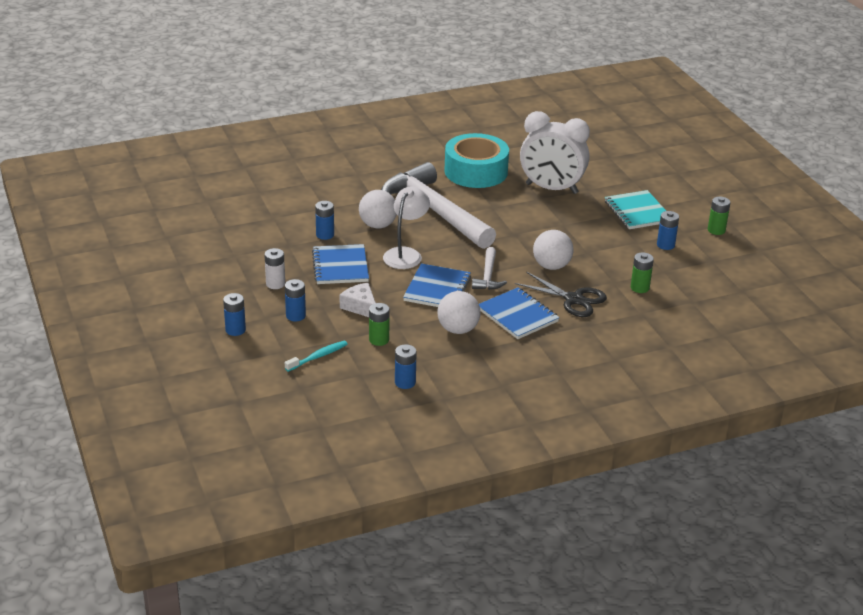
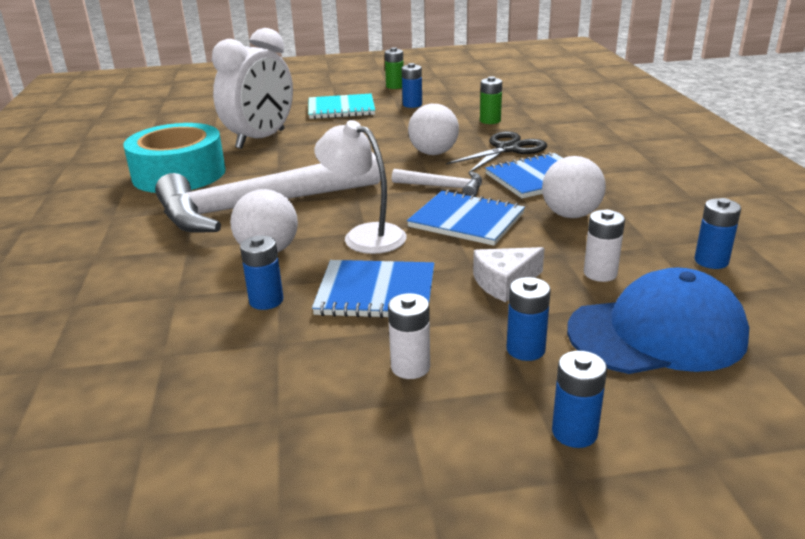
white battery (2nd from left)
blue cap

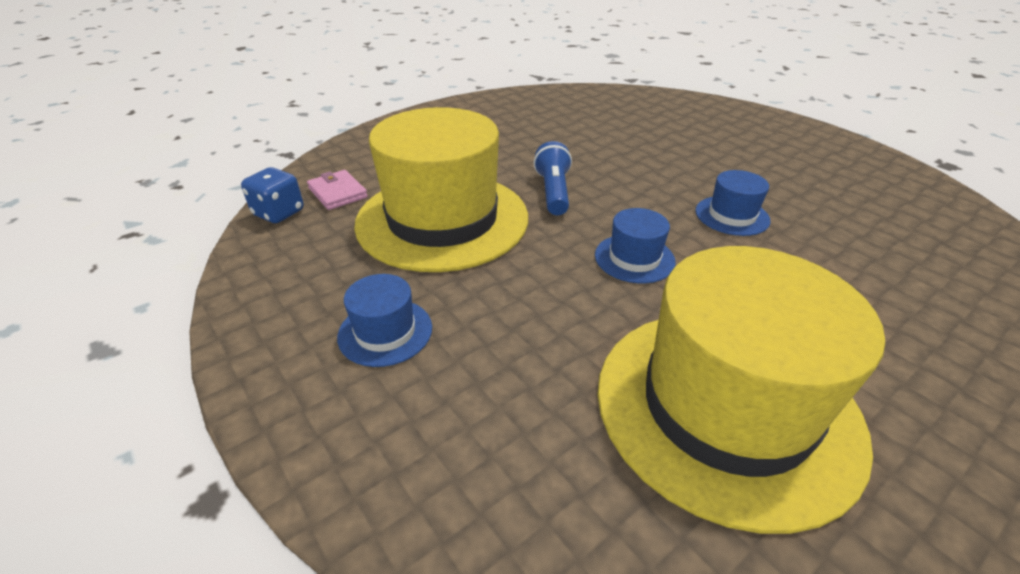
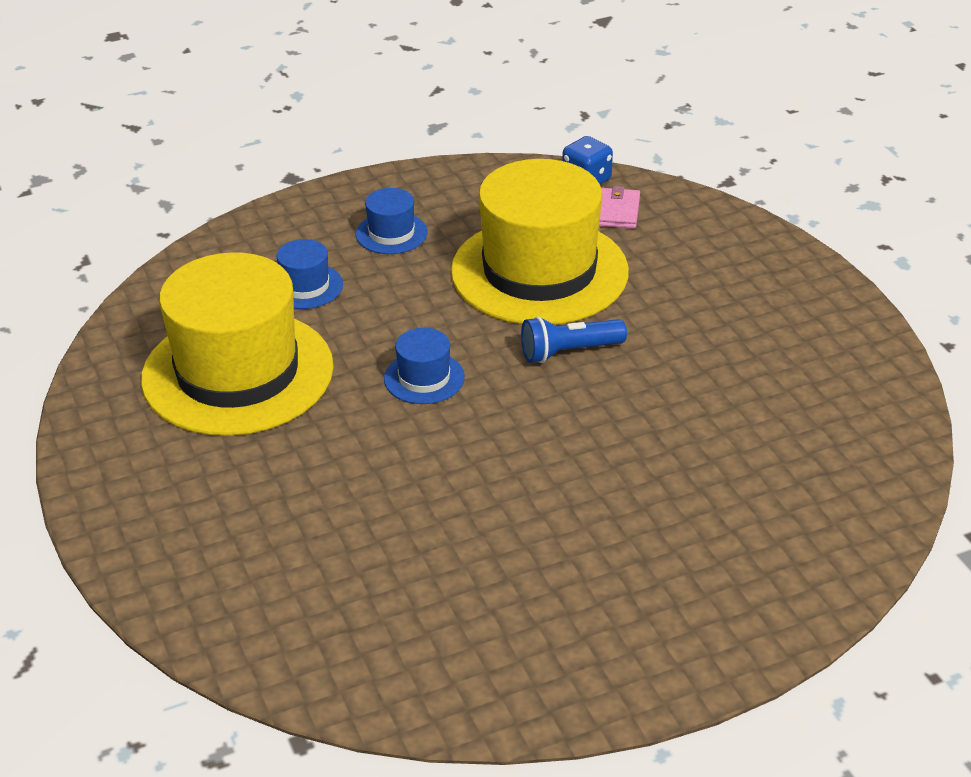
blue flashlight
pink wallet
blue hat (1st from left)

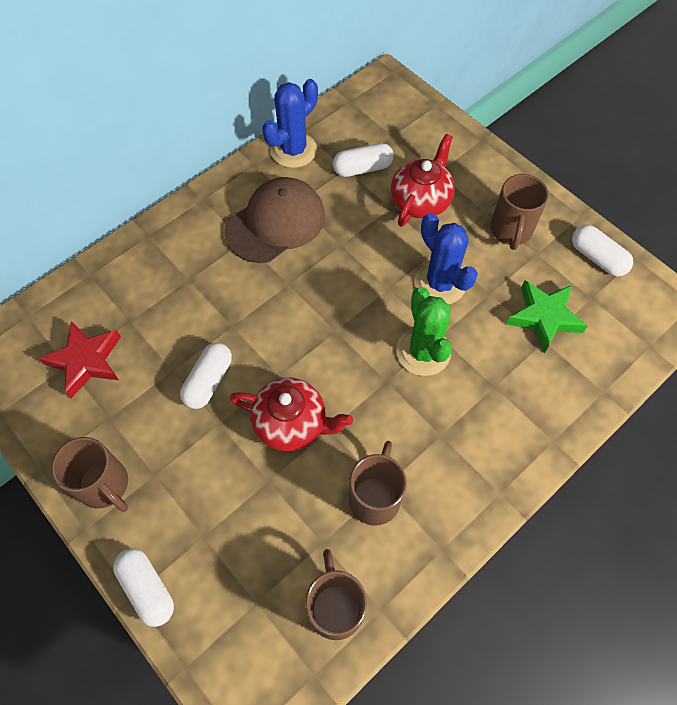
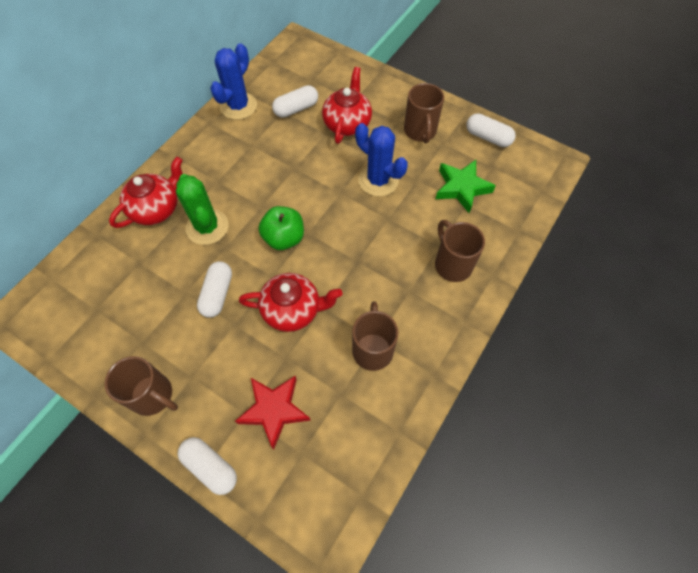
brown cap
green cactus
red star
brown mug (4th from left)
red teapot (1st from left)
green apple

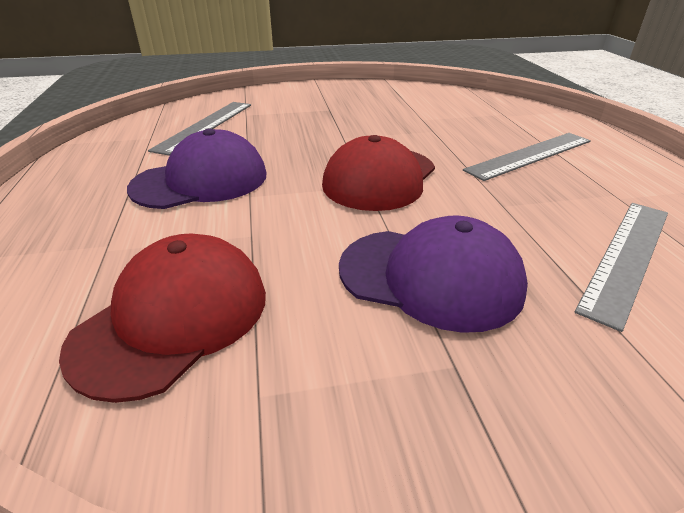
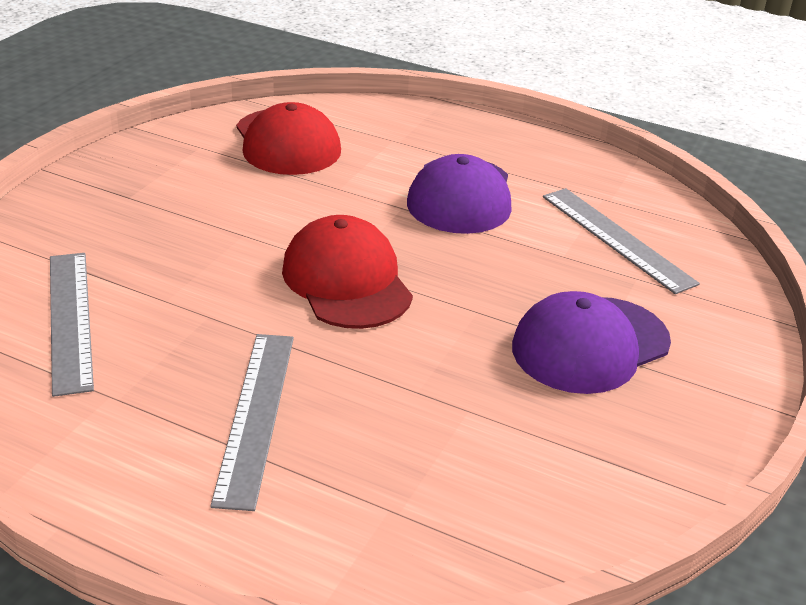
purple cap (2nd from left)

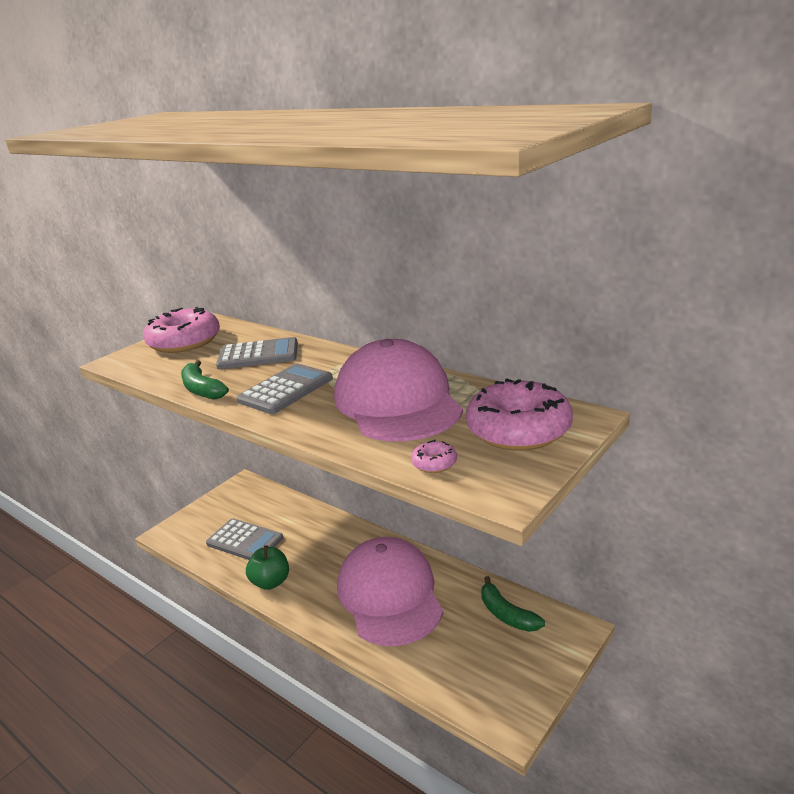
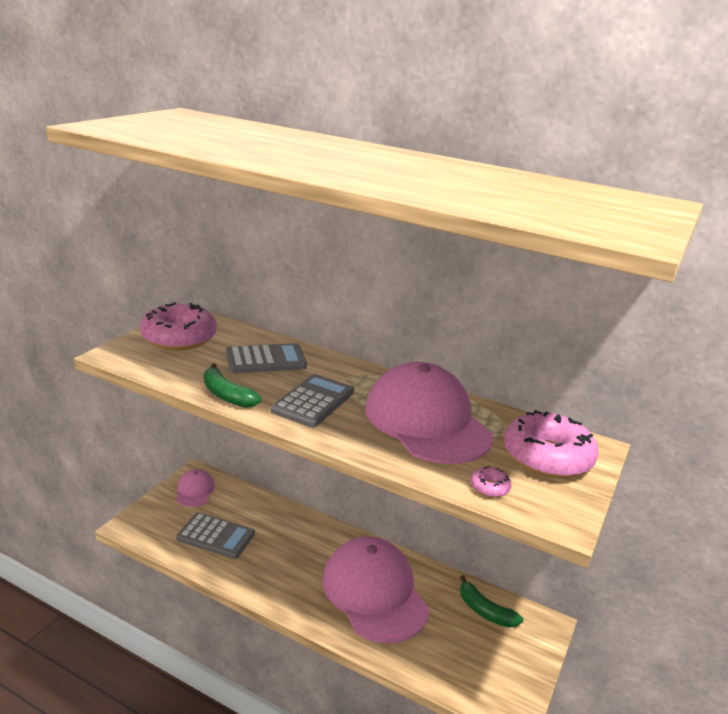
green apple
pink cap (1st from left)

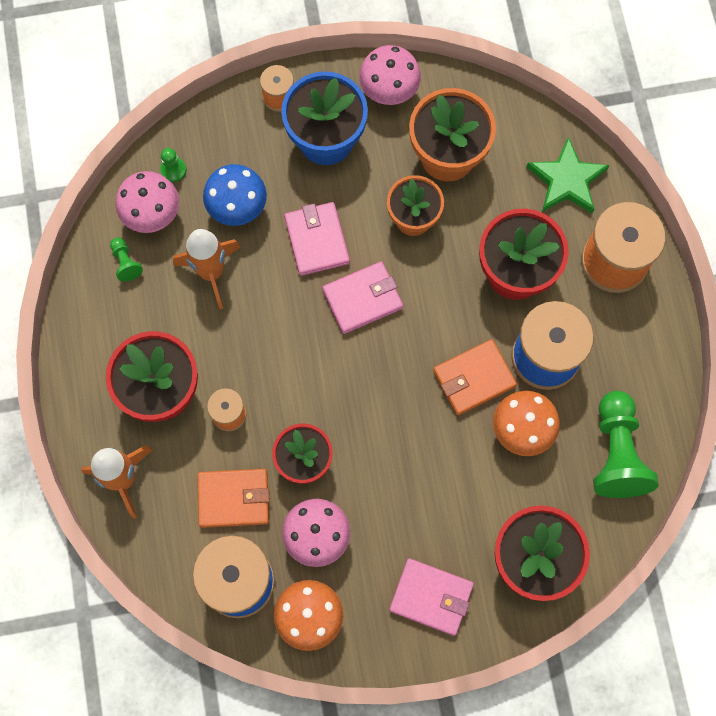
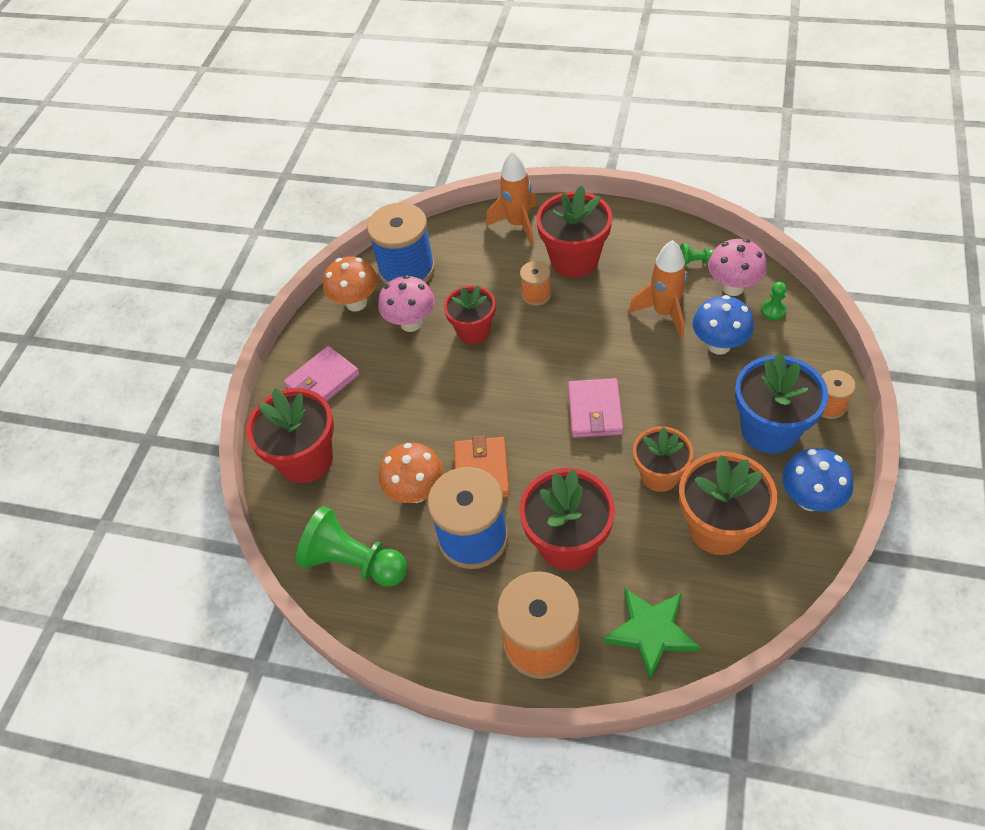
blue mushroom (2nd from left)
pink wallet (1st from left in the first image)
orange wallet (1st from left in the first image)

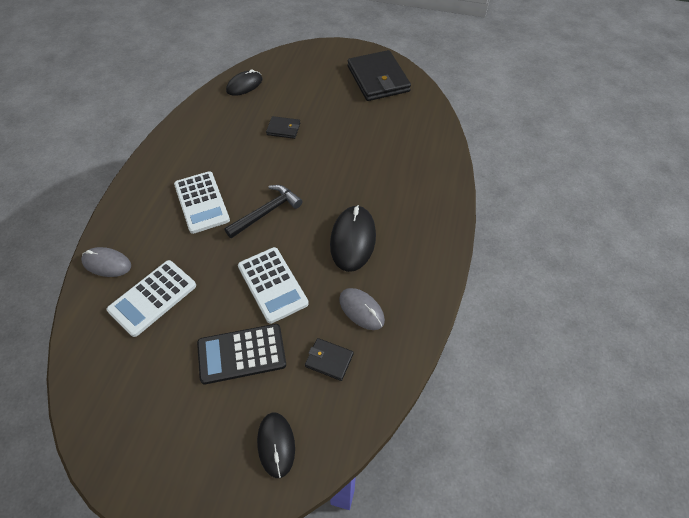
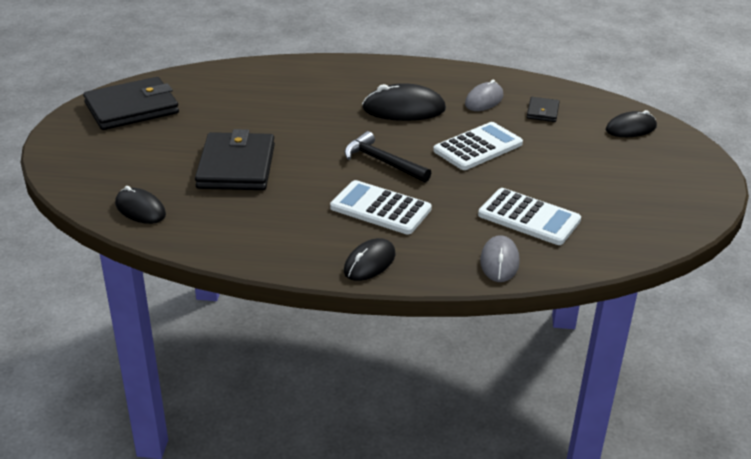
black wallet (2nd from left)
white calculator (1st from left)
black calculator
black mouse (2nd from left)

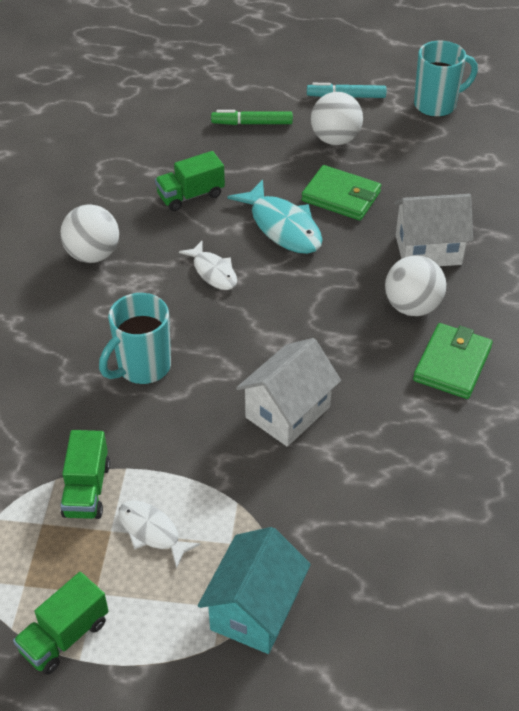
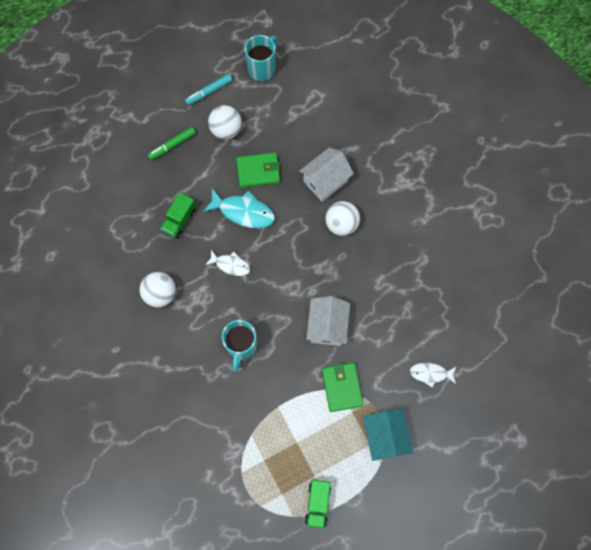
green wallet (2nd from left)
green truck (2nd from left in the first image)
white fish (2nd from left)

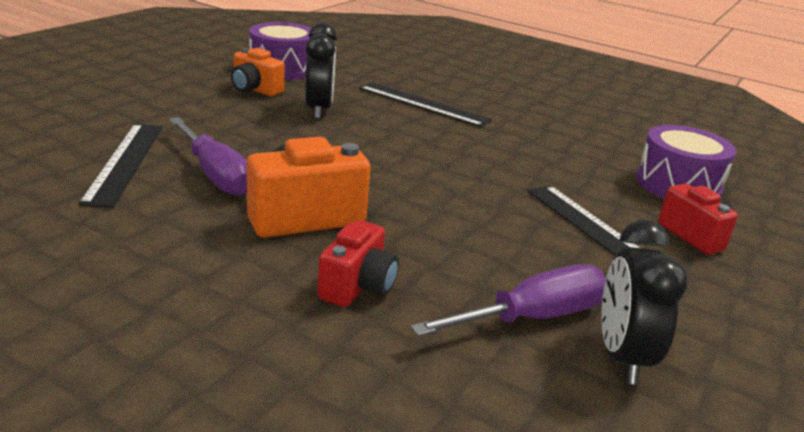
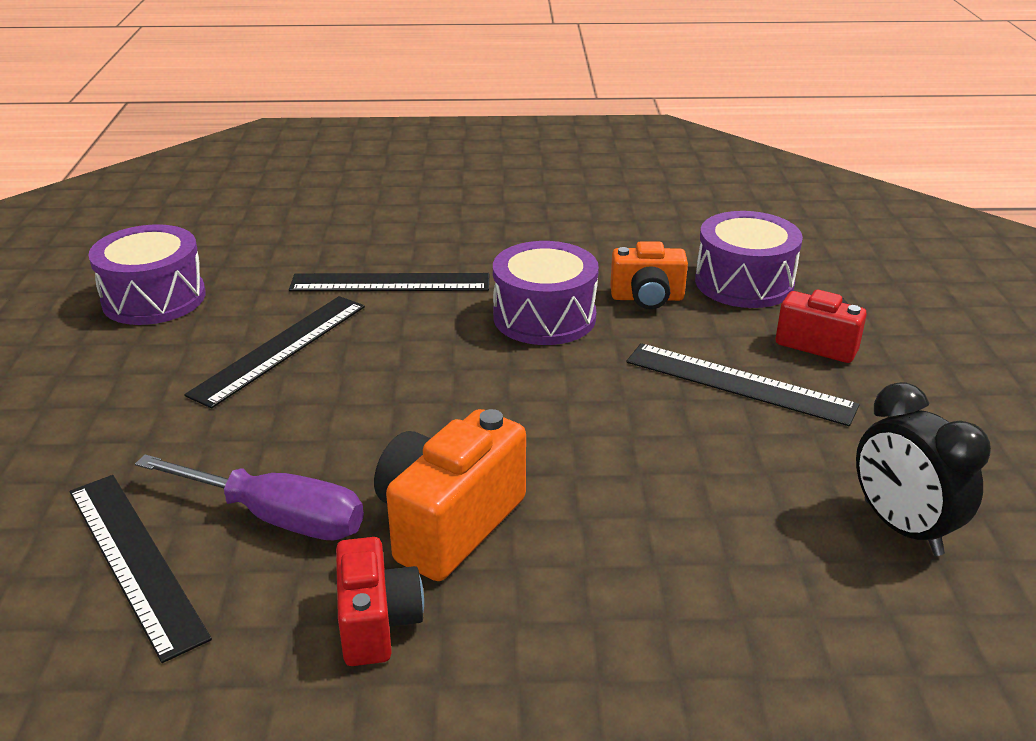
black ruler (2nd from left)
orange camera (2nd from left)
red camera (1st from left)
purple screwdriver (2nd from left in the first image)
purple drum (2nd from left)

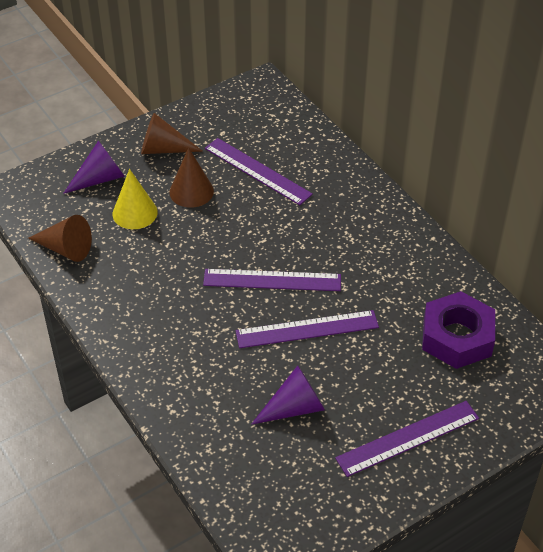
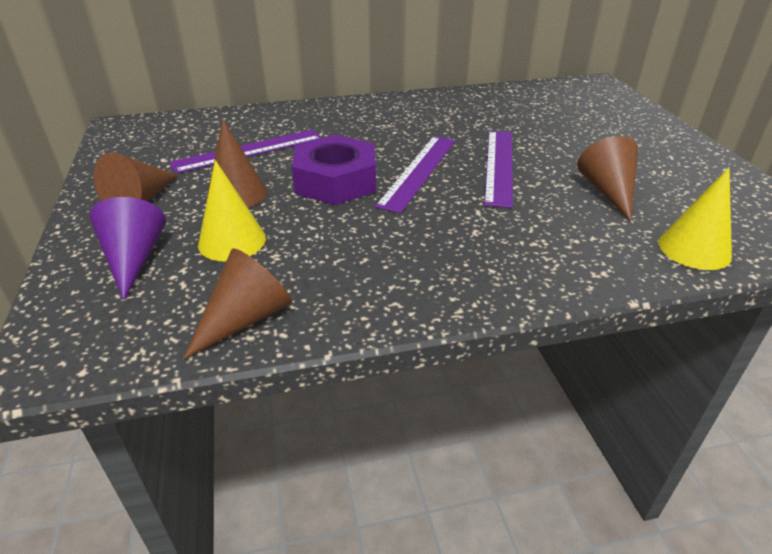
purple nut
brown cone (4th from left)
purple ruler (4th from left in the first image)
yellow cone (2nd from left)

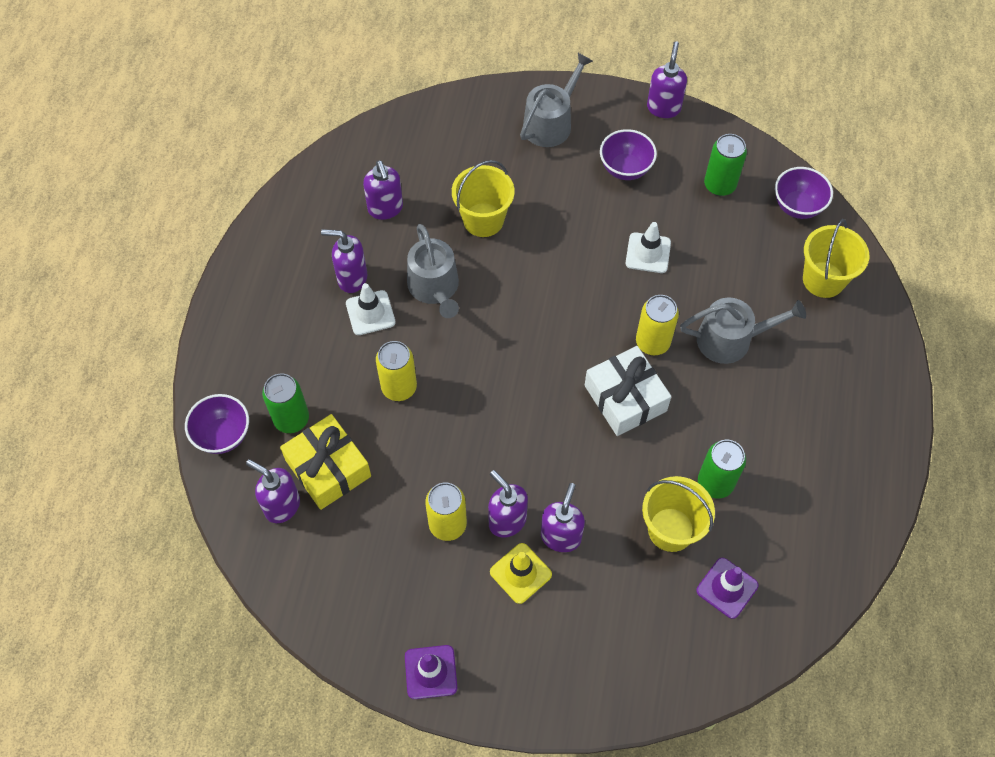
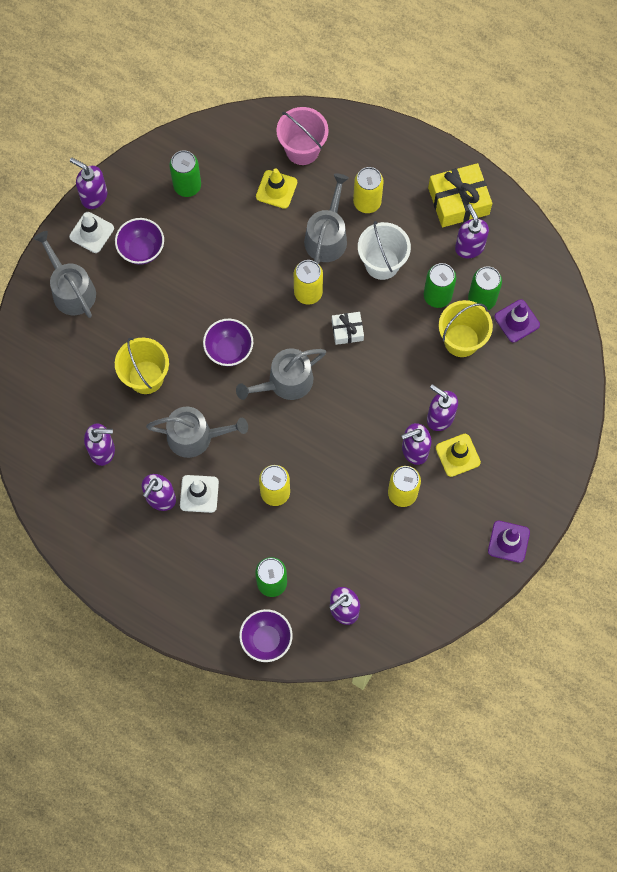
purple bowl (2nd from left)
pink bucket
white traffic cone (1st from left)
white gift
yellow gift
yellow can (3rd from left)
yellow traffic cone (1st from left)
purple soap dispenser (7th from left)
white bucket
green can (4th from left)
grey watering can (3rd from left)

